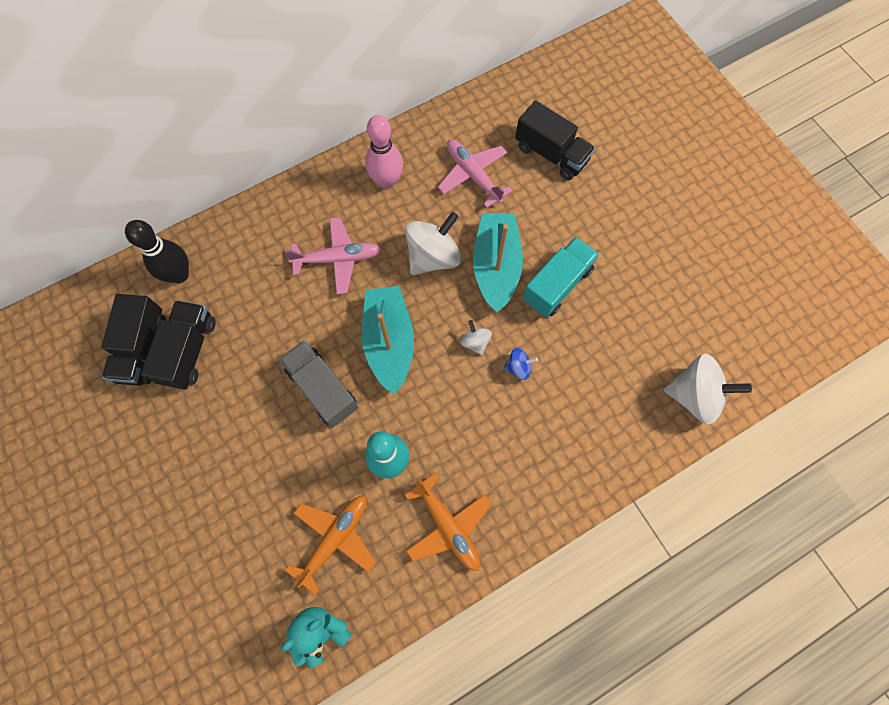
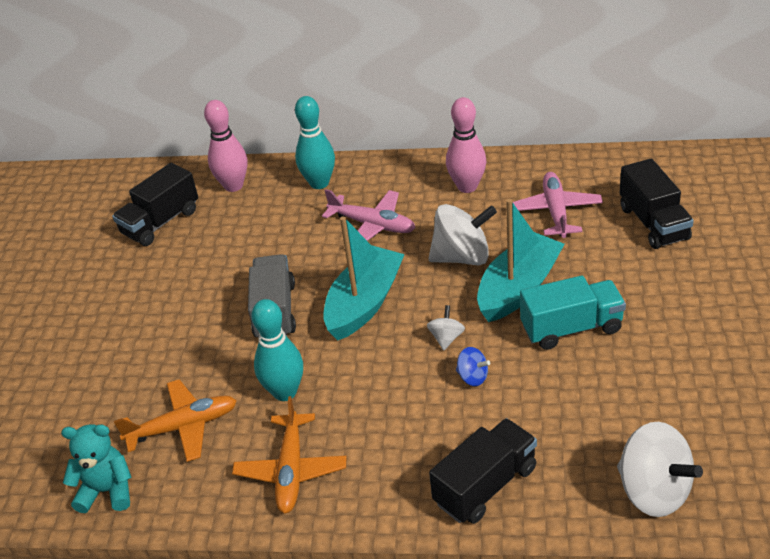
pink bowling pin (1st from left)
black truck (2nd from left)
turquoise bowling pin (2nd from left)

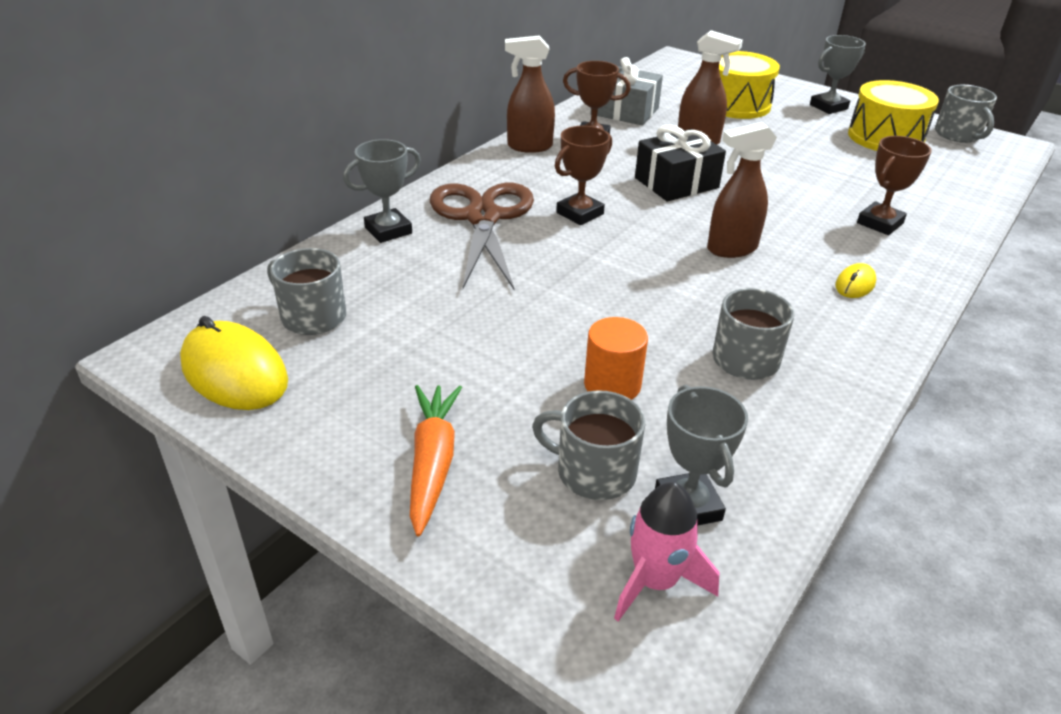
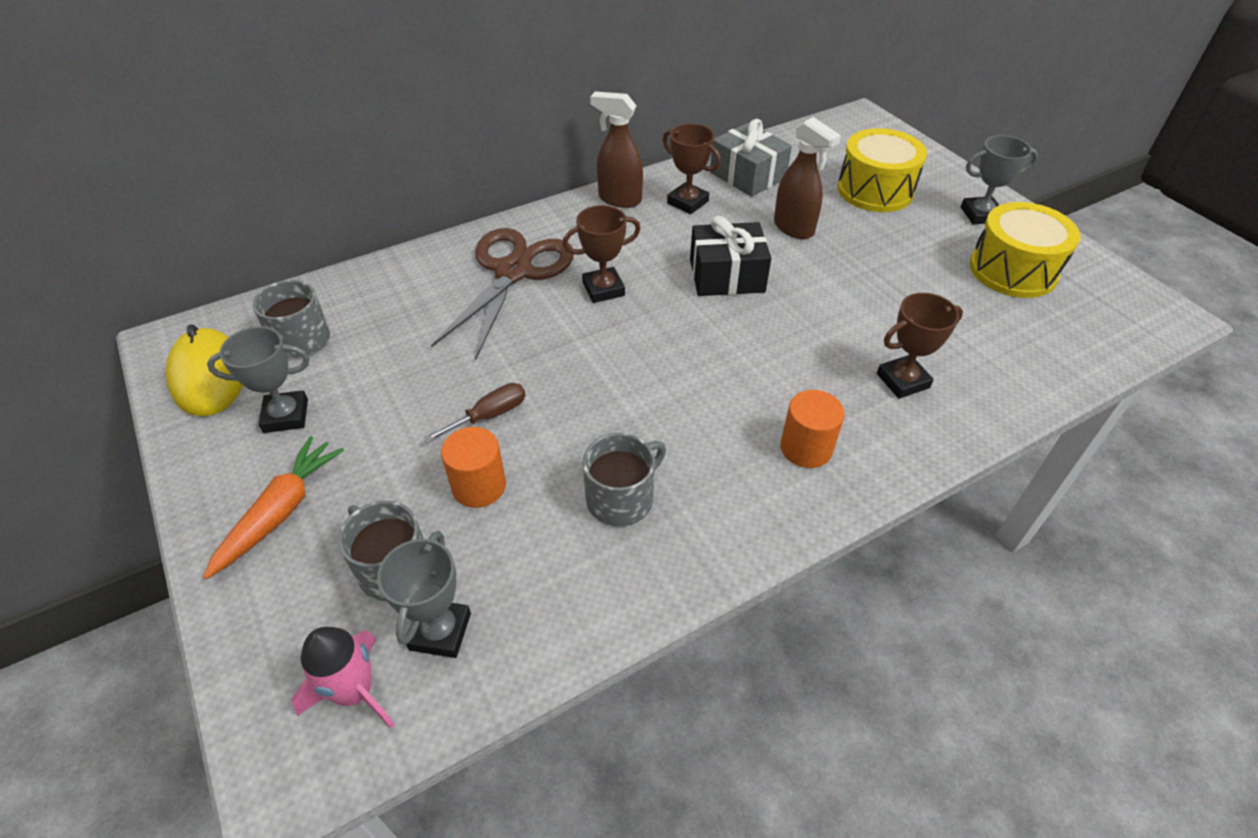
grey mug (4th from left in the first image)
brown spray bottle (3rd from left in the first image)
grey trophy (1st from left)
orange cylinder (2nd from left)
brown screwdriver

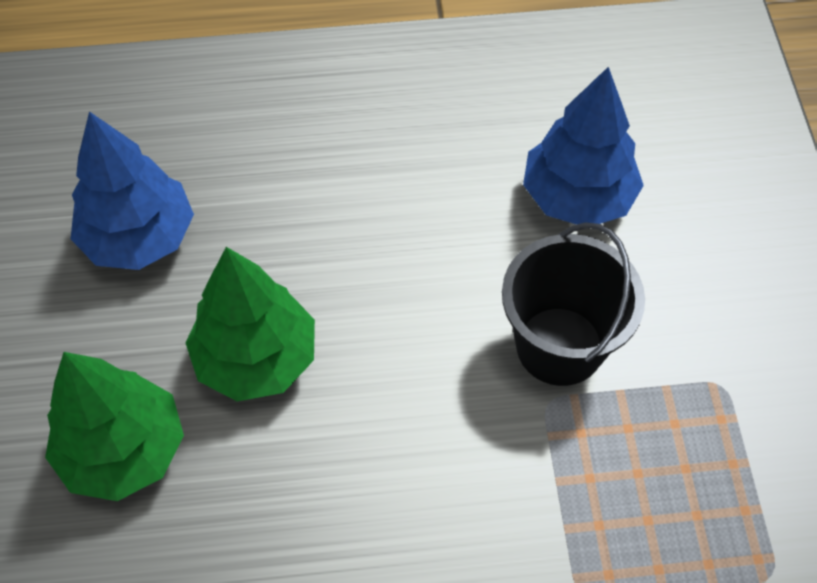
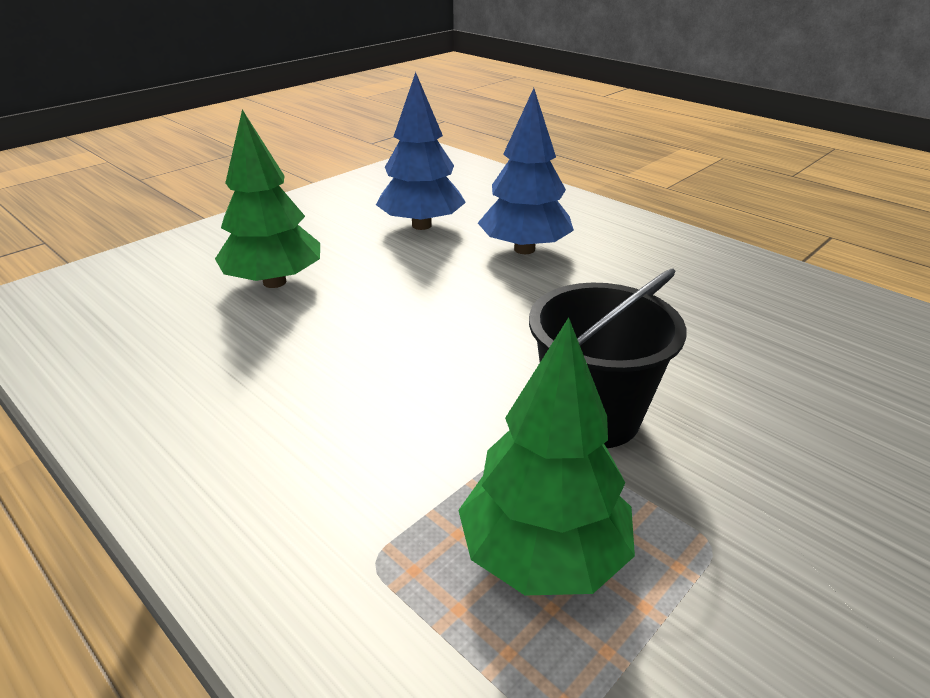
blue tree (2nd from left)
green tree (2nd from left)

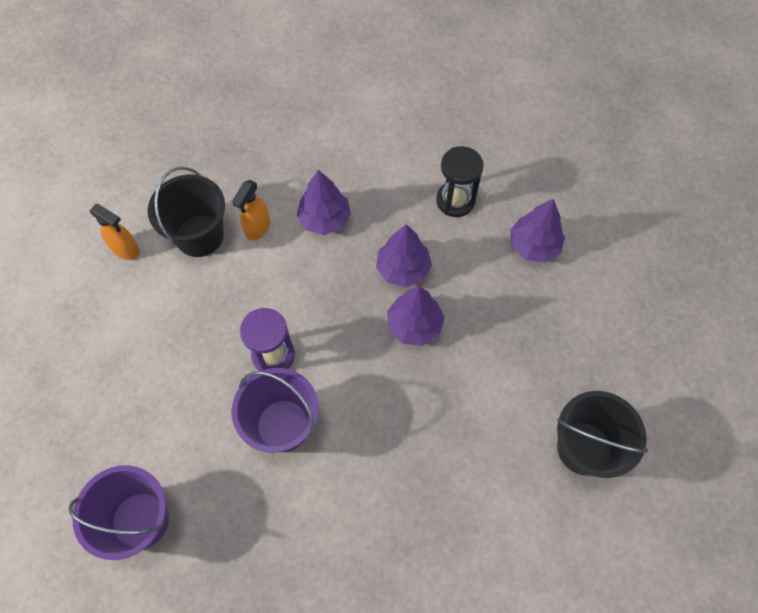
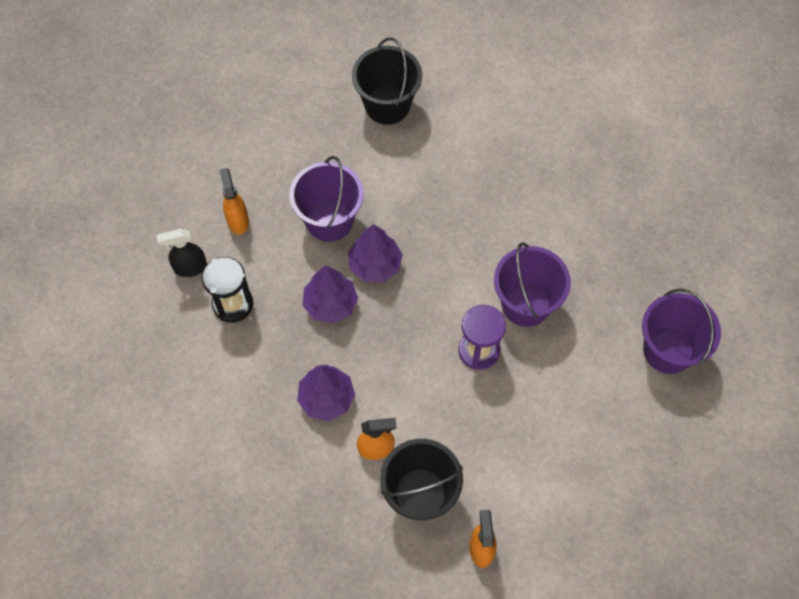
orange spray bottle (1st from left)
purple bucket (1st from left)
black spray bottle

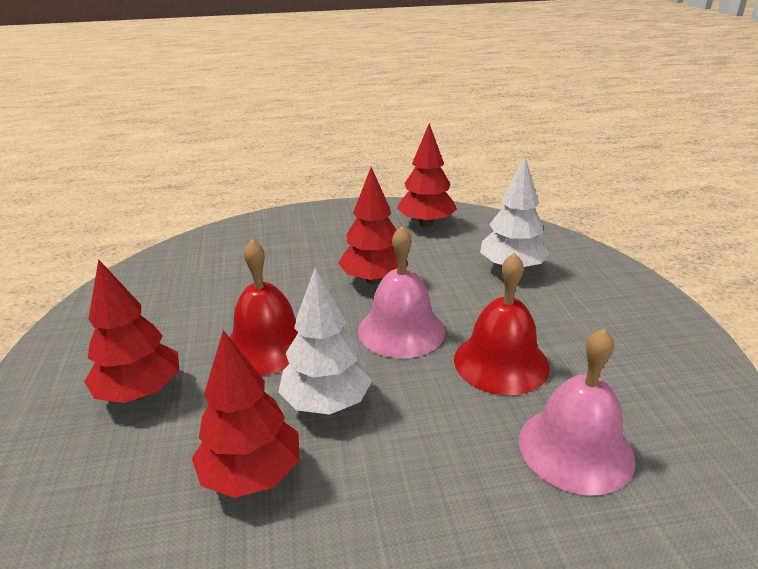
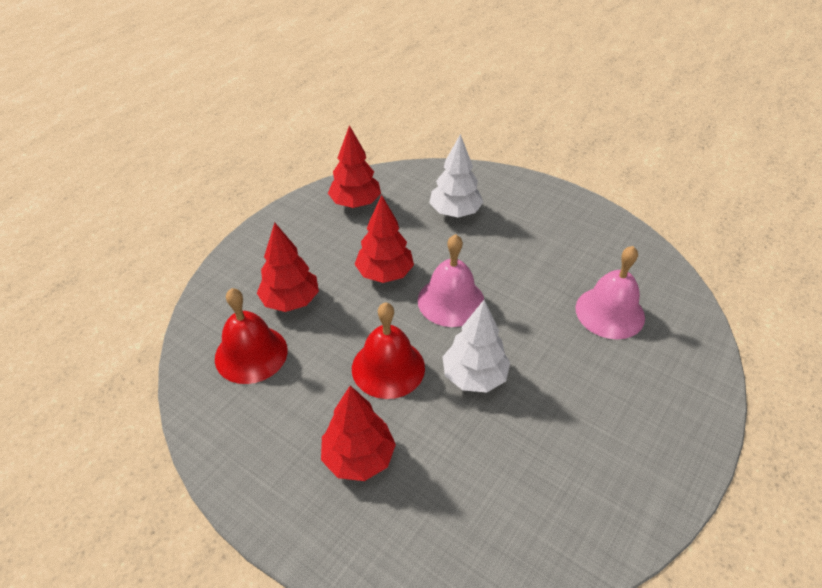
red bell (1st from left)
red tree (1st from left)

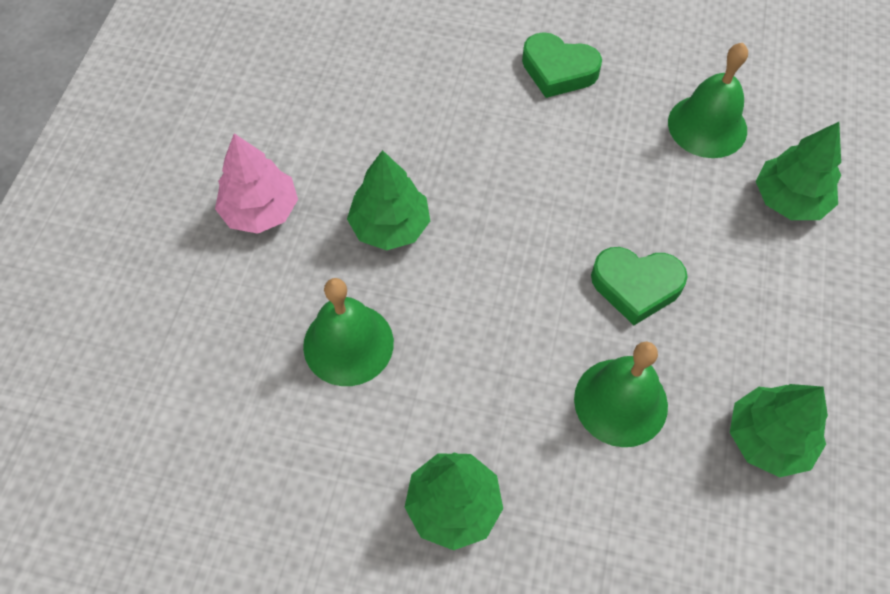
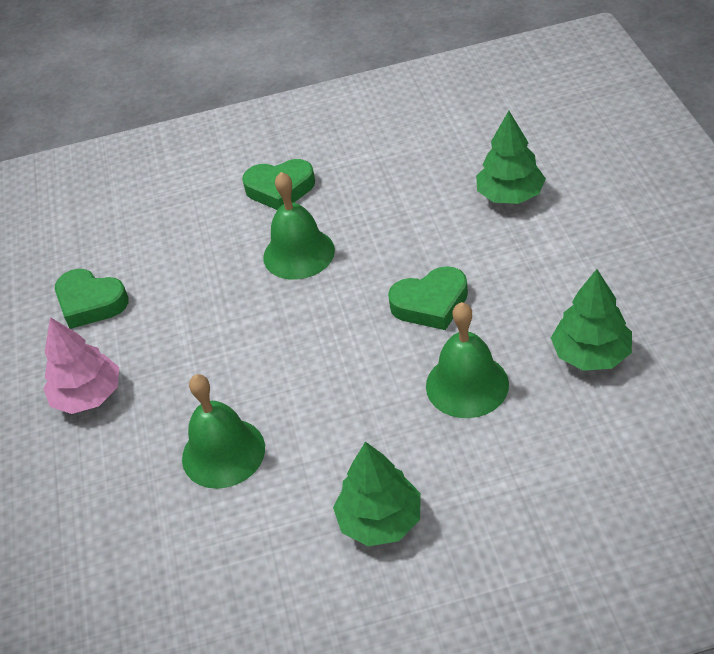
green bell (2nd from left)
green tree (1st from left in the first image)
green heart (1st from left)

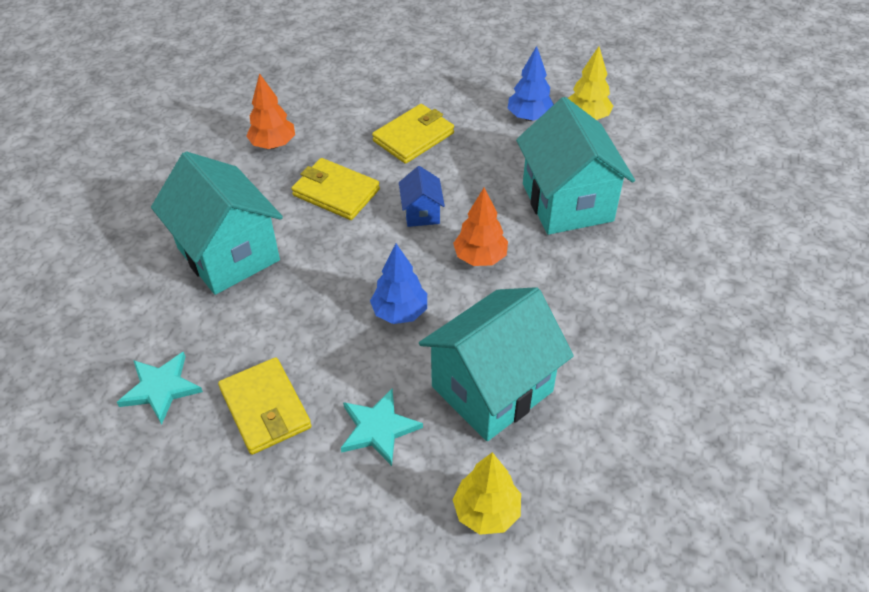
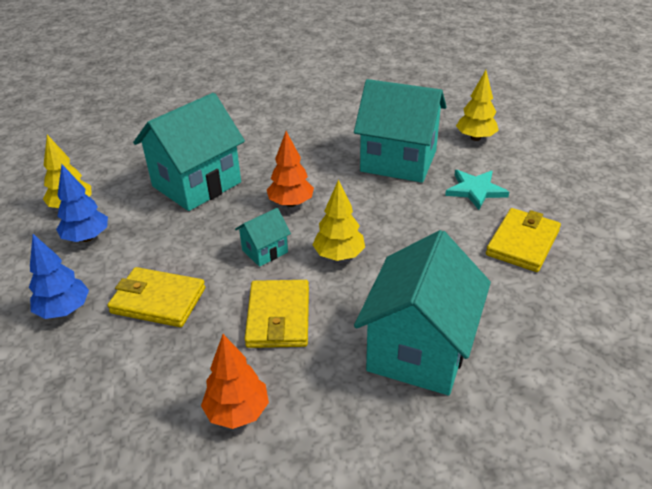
turquoise house (2nd from left)
blue tree (1st from left)
turquoise star (1st from left in the first image)
yellow tree (2nd from left)

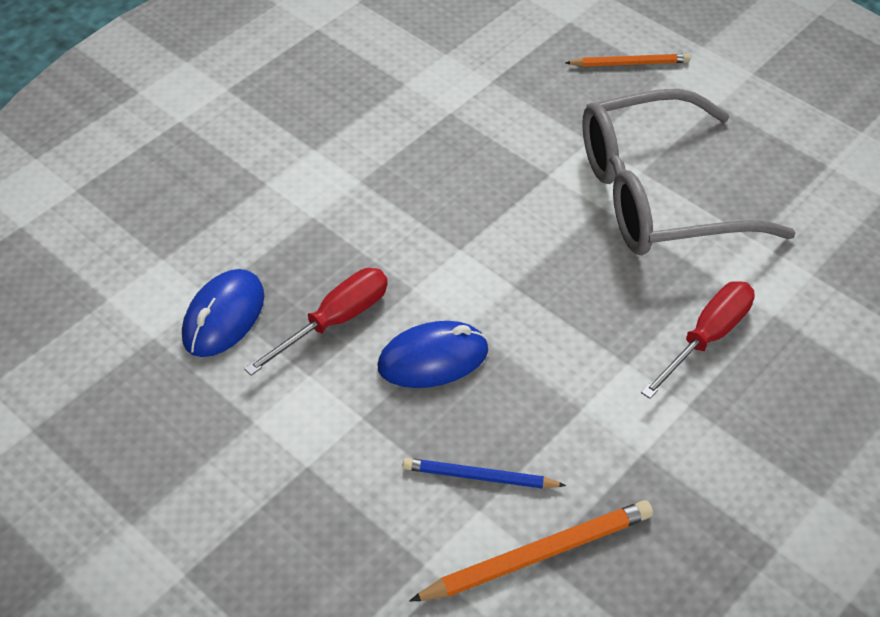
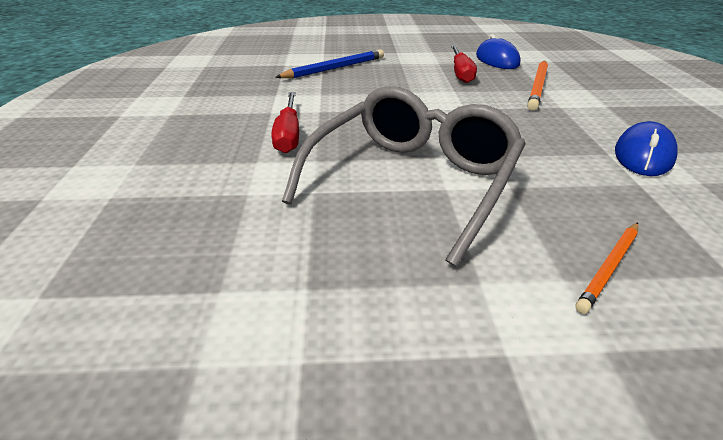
blue mouse (2nd from left)
blue pencil
orange pencil (1st from left)

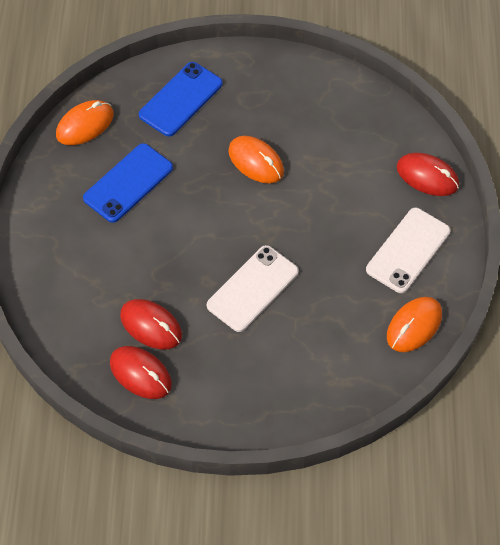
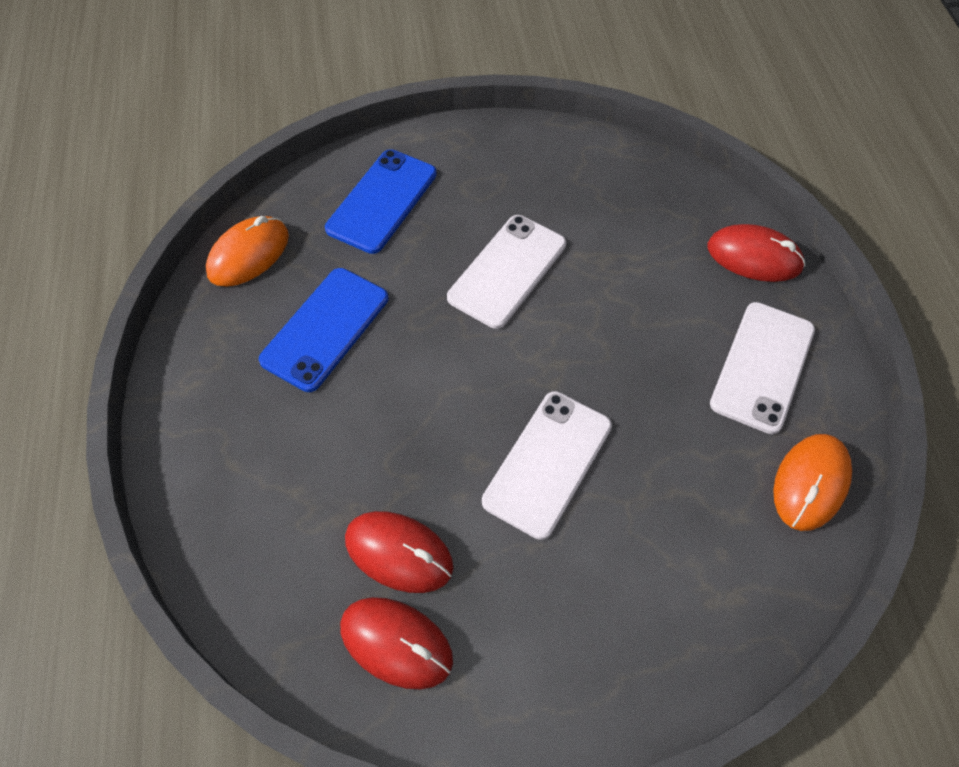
white phone (1st from left)

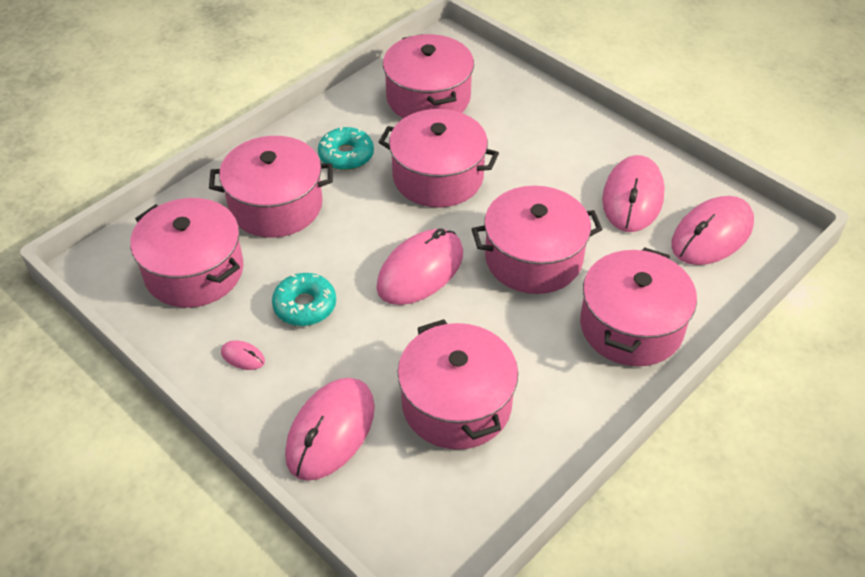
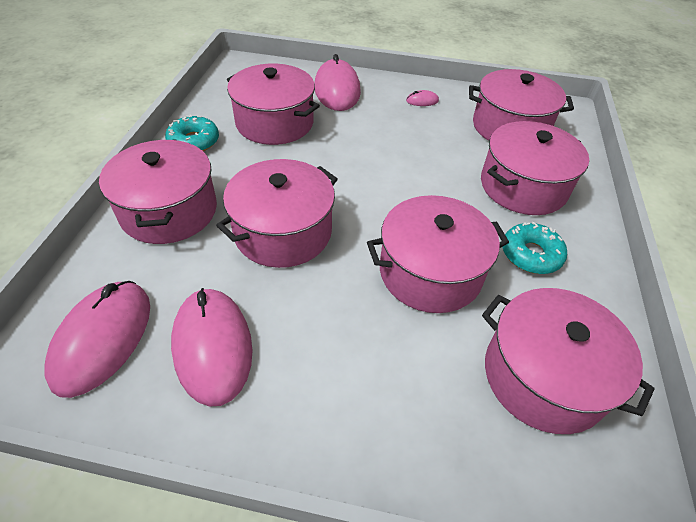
pink mouse (3rd from left in the first image)
turquoise donut (1st from left)

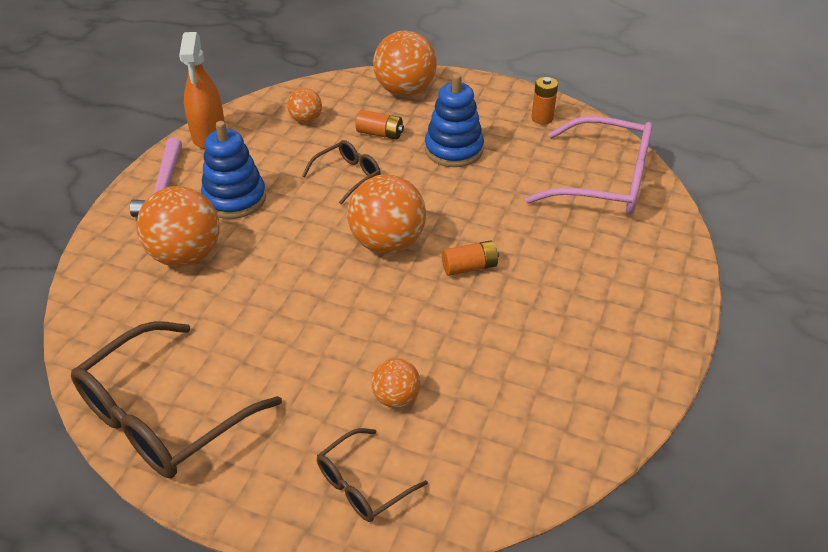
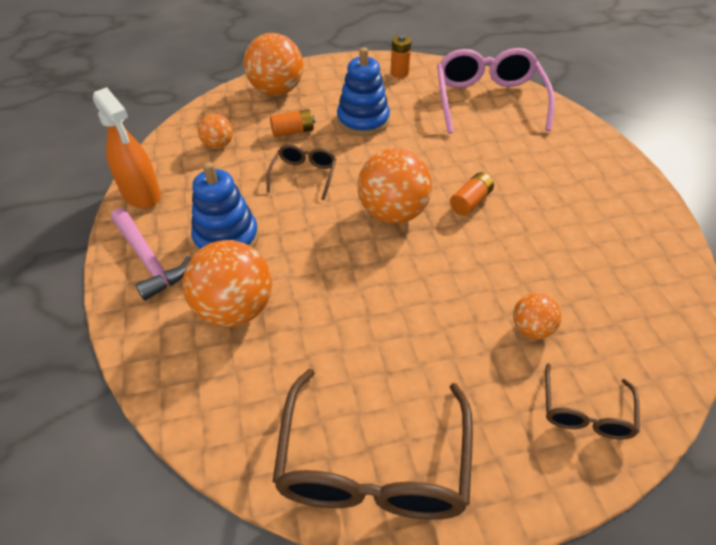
pink glasses

